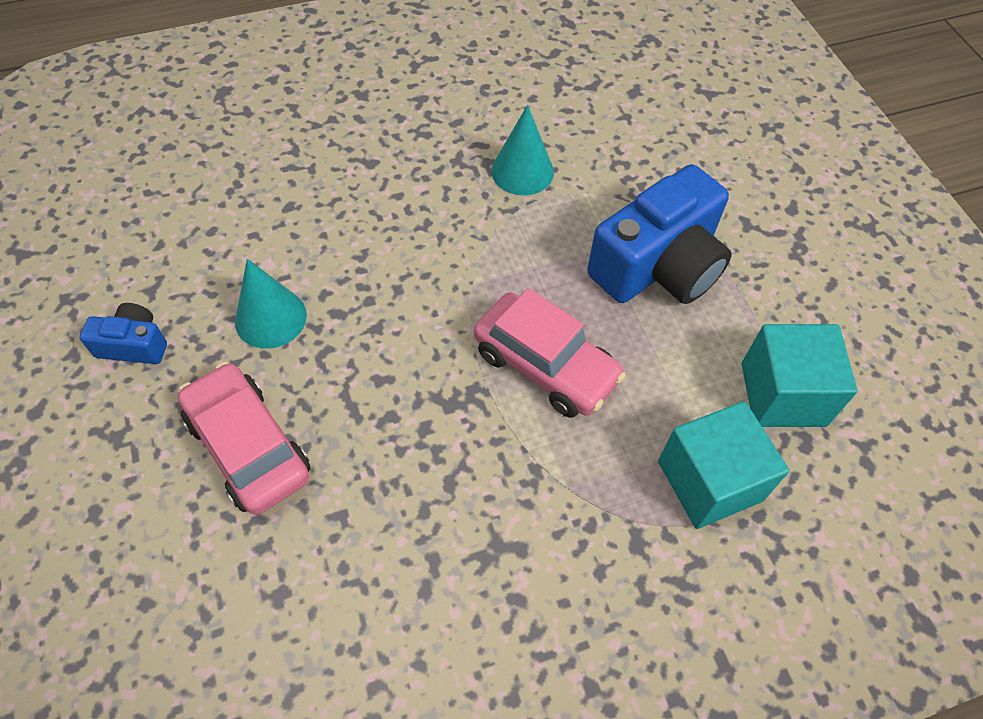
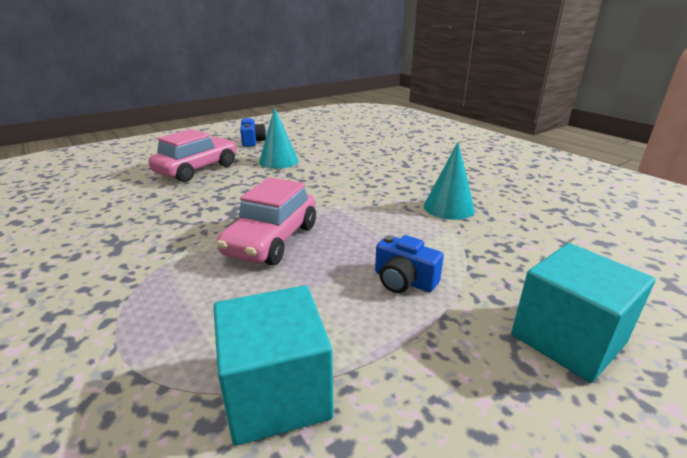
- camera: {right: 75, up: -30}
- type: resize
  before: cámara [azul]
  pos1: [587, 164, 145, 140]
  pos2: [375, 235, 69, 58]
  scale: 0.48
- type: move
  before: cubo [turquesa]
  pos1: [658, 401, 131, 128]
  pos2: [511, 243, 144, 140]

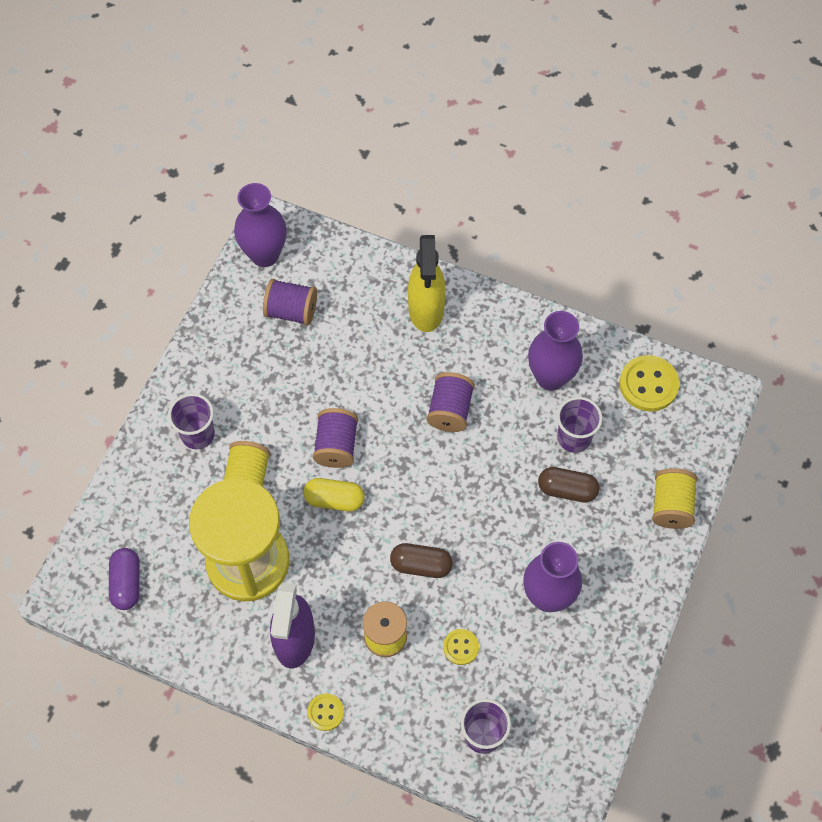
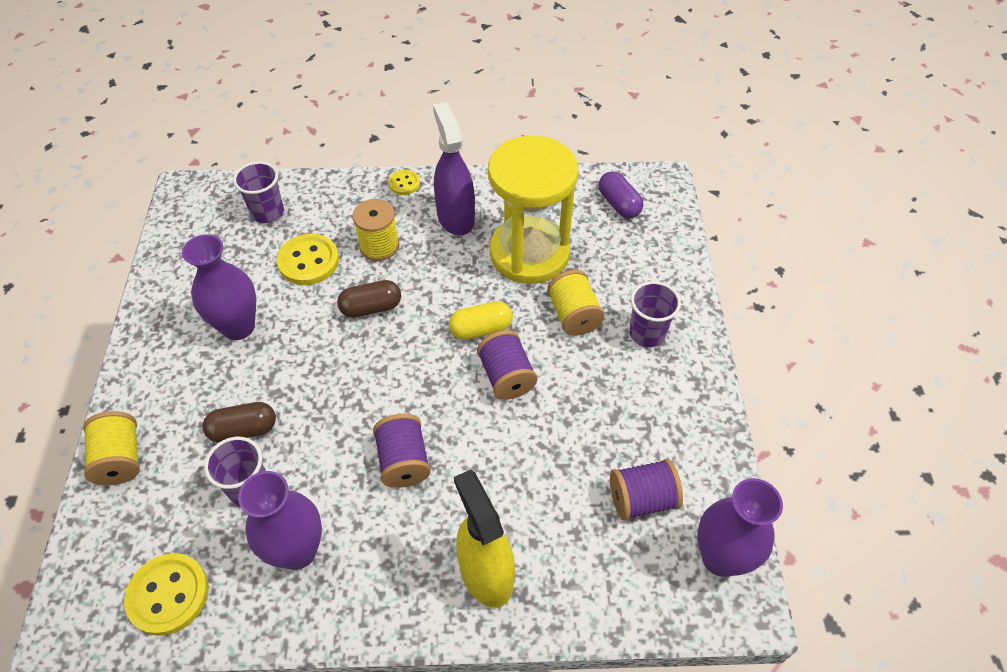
- camera: {right: 155, up: -10}
- type: resize
  before: botón [amarillo]
  pos1: [443, 629, 36, 36]
  pos2: [277, 234, 62, 51]
  scale: 1.78

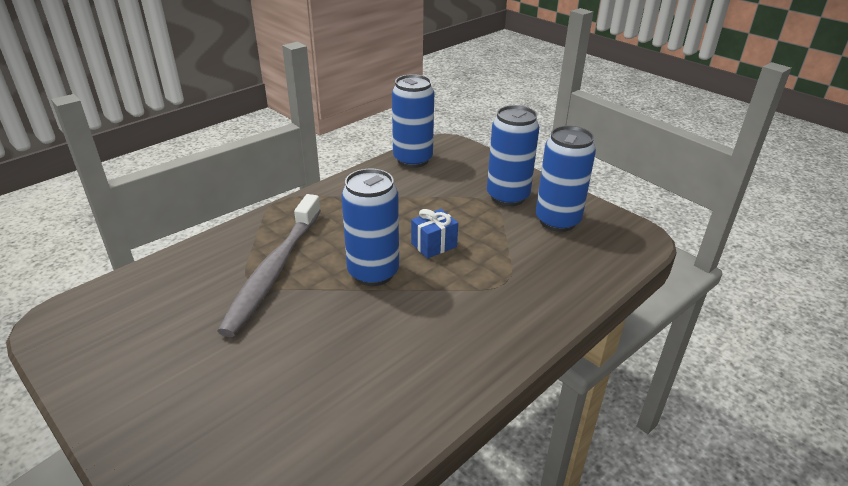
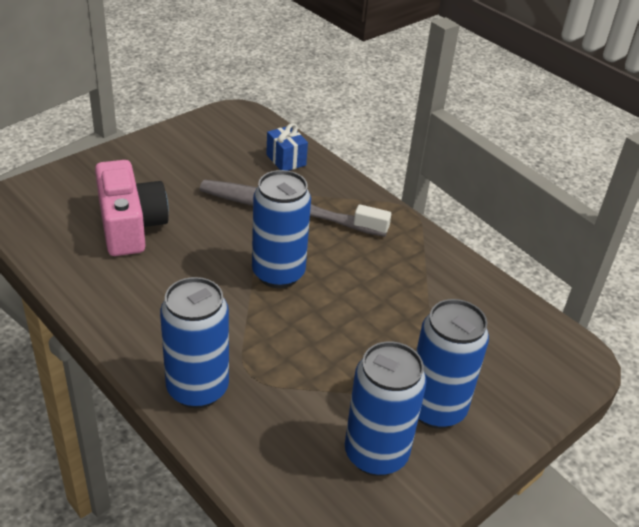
- camera: {right: 90, up: 5}
- type: move
  before: lata [azul]
  pos1: [392, 74, 42, 94]
  pos2: [160, 277, 69, 131]
- type: move
  before: regalo [azul]
  pos1: [411, 209, 47, 50]
  pos2: [266, 123, 42, 48]
- type: insert
  after: cámara [rosa]
  pos2: [95, 160, 74, 96]

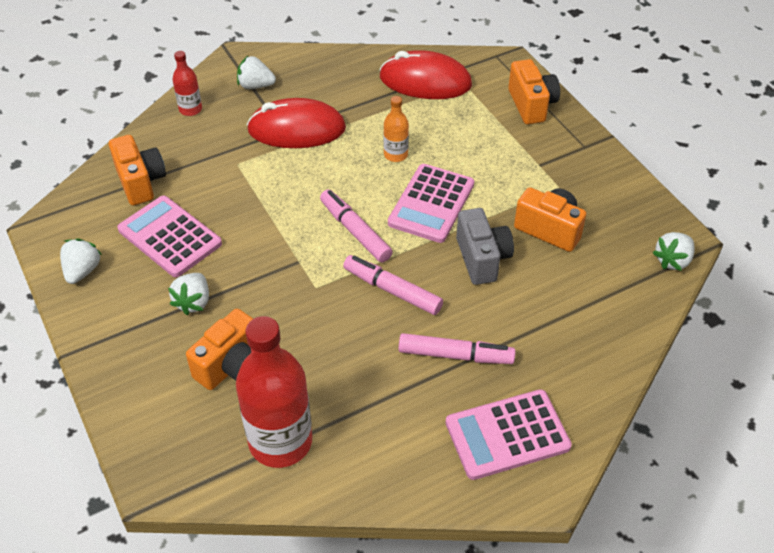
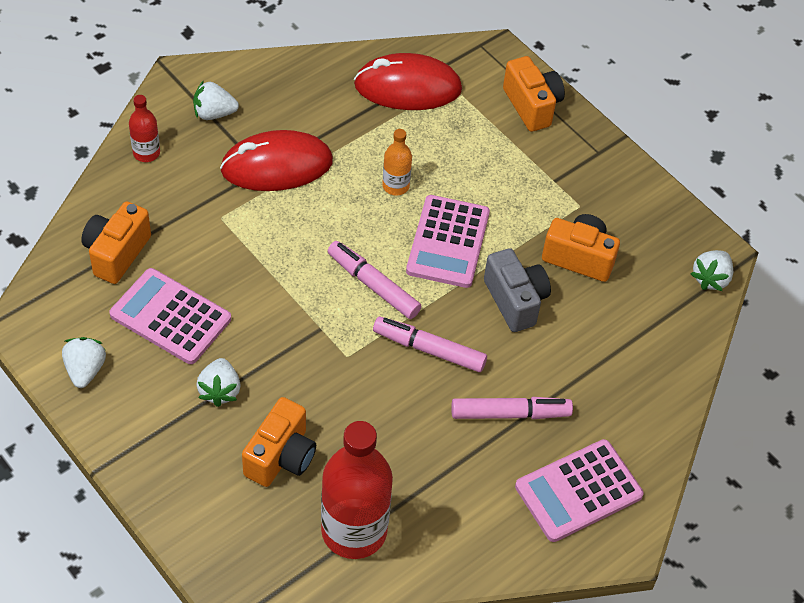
- camera: {right: -15, up: 5}
- type: rotate
  before: cámara [naranja]
  pos1: [109, 135, 57, 70]
  pos2: [81, 202, 70, 82]
  turn: -120

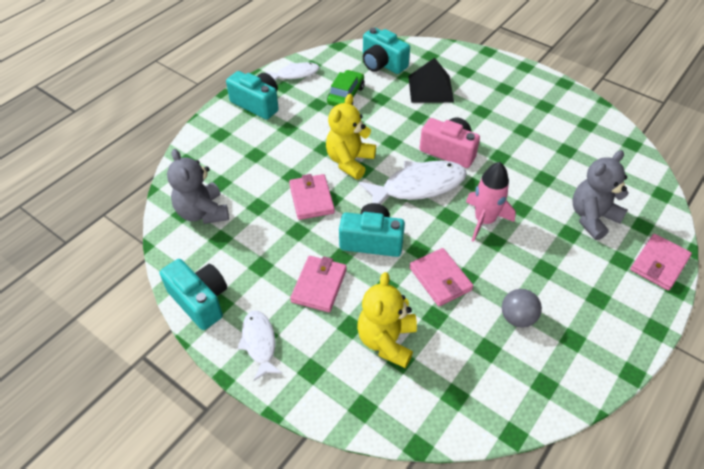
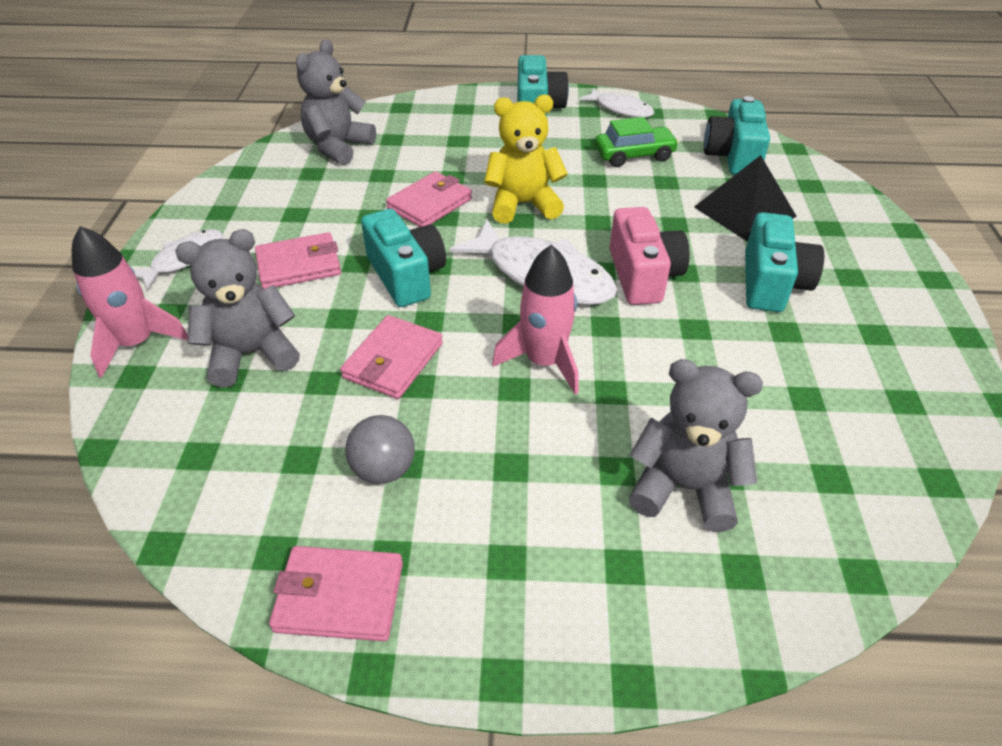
- camera: {right: 55, up: -5}
- type: move
  before: cartera [rosa]
  pos1: [630, 234, 62, 57]
  pos2: [269, 546, 134, 95]
- type: move
  before: cámara [turquesa]
  pos1: [160, 259, 67, 71]
  pos2: [745, 212, 79, 100]
- type: recolor
  before: osito [amarillo]
  after: osito [gris]
  pos1: [357, 272, 60, 96]
  pos2: [175, 229, 125, 158]
- type: insert
  after: cohete [rosa]
  pos2: [72, 226, 116, 152]

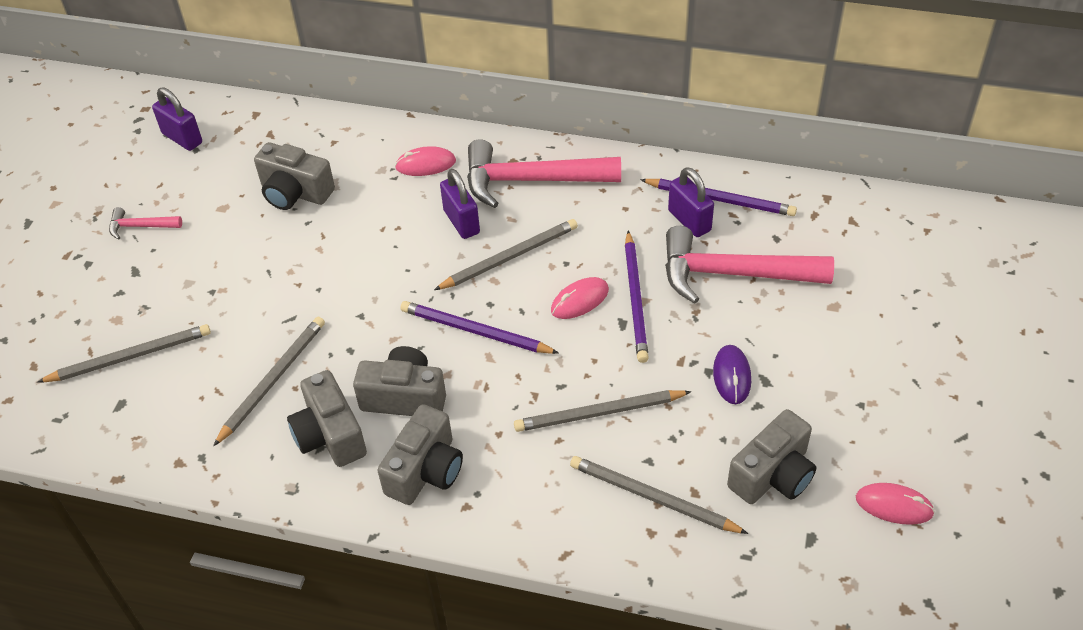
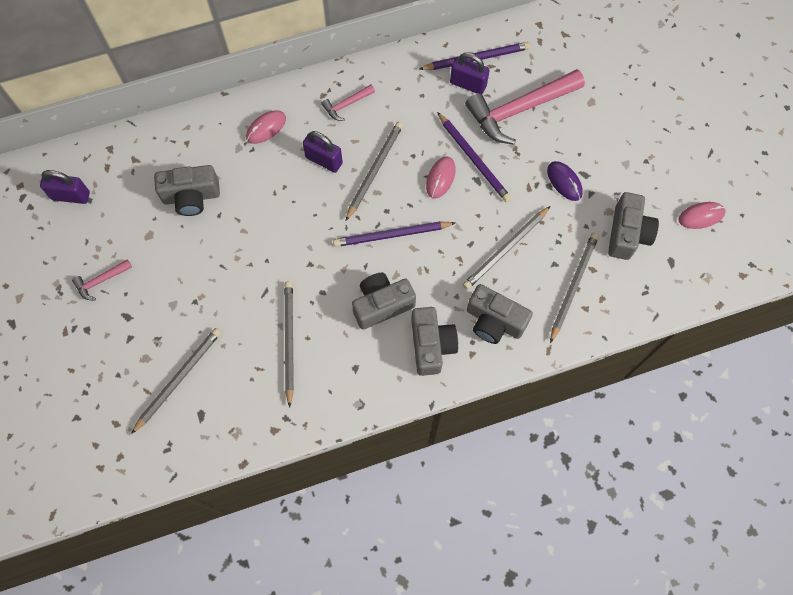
- camera: {right: -35, up: 20}
- type: resize
  before: martillo [rosa]
  pos1: [467, 139, 154, 69]
  pos2: [321, 85, 54, 36]
  scale: 0.46
- type: move
  before: cámara [gris]
  pos1: [287, 370, 80, 97]
  pos2: [467, 284, 66, 60]
- type: rotate
  before: lápiz [gris]
  pos1: [570, 456, 178, 78]
  pos2: [550, 233, 49, 110]
  turn: 120

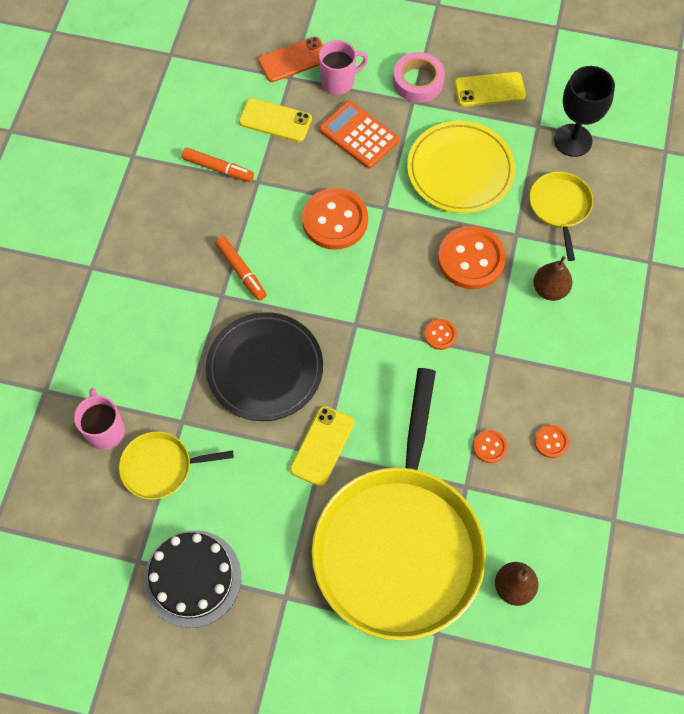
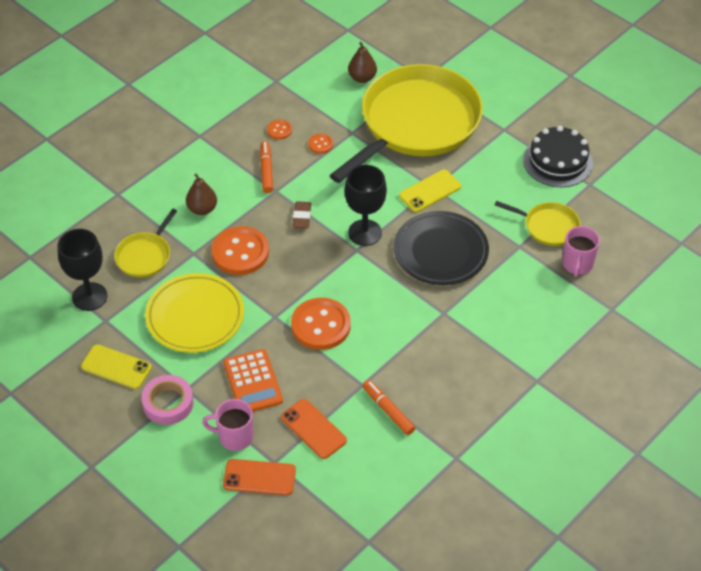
- camera: {right: -150, up: -15}
- type: recolor
  before: móvil [amarillo]
  after: móvil [naranja]
  pos1: [239, 98, 73, 44]
  pos2: [281, 399, 66, 60]
- type: move
  before: rotulador [naranja]
  pos1: [215, 236, 52, 65]
  pos2: [260, 141, 13, 52]
- type: replace
  before: botón [naranja]
  after: goma de borrar [marrón]
  pos1: [424, 319, 33, 31]
  pos2: [292, 201, 19, 27]
- type: insert
  after: copa [negro]
  pos2: [345, 165, 42, 81]

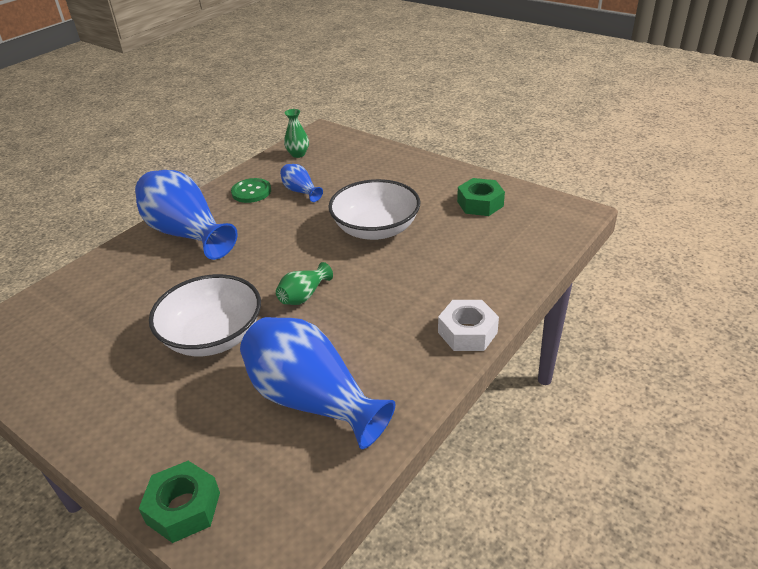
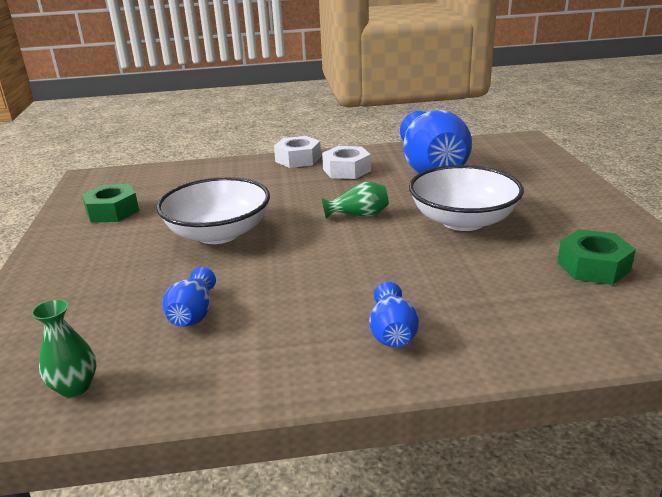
- camera: {right: -135, up: -10}
- type: resize
  before: florero [azul]
  pos1: [135, 170, 103, 90]
  pos2: [369, 282, 50, 65]
  scale: 0.46
- type: delete
  before: botón [verde]
  pos1: [231, 178, 40, 25]
- type: move
  before: tuerca [verde]
  pos1: [139, 461, 81, 82]
  pos2: [557, 229, 79, 56]
- type: insert
  after: tuerca [blanco]
  pos2: [322, 146, 49, 33]

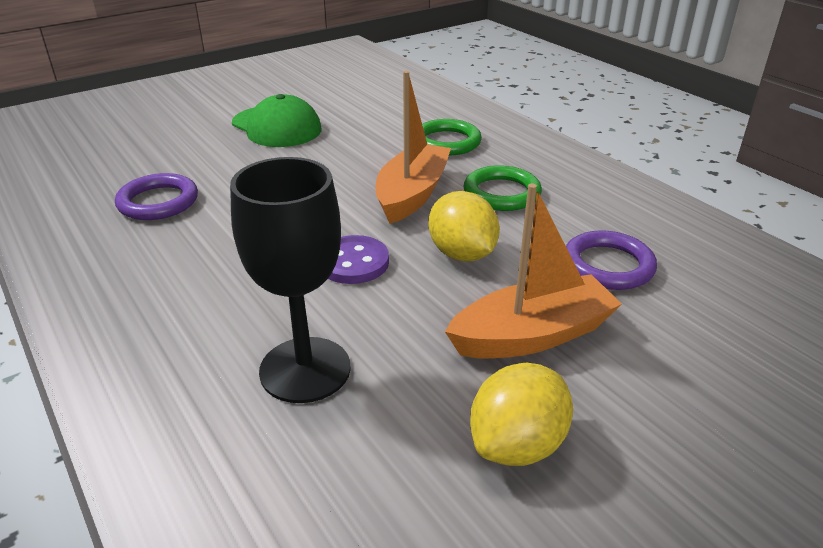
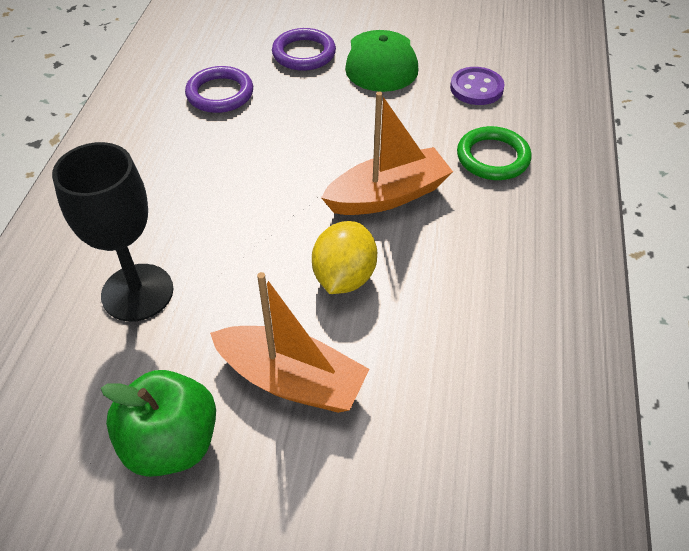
- camera: {right: 45, up: 15}
- type: delete
  before: anillo [verde]
  pos1: [463, 165, 79, 46]
- type: move
  before: anillo [morado]
  pos1: [566, 230, 91, 60]
  pos2: [272, 28, 64, 43]
- type: move
  before: botón [morado]
  pos1: [328, 235, 61, 49]
  pos2: [450, 67, 55, 38]
- type: replace
  before: limón [amarillo]
  after: manzana [verde]
  pos1: [470, 362, 103, 104]
  pos2: [101, 370, 115, 107]

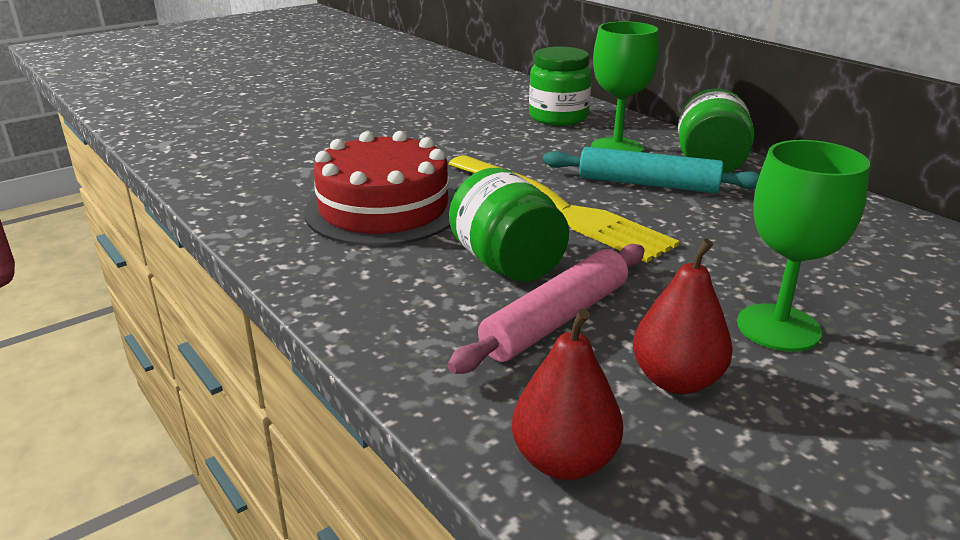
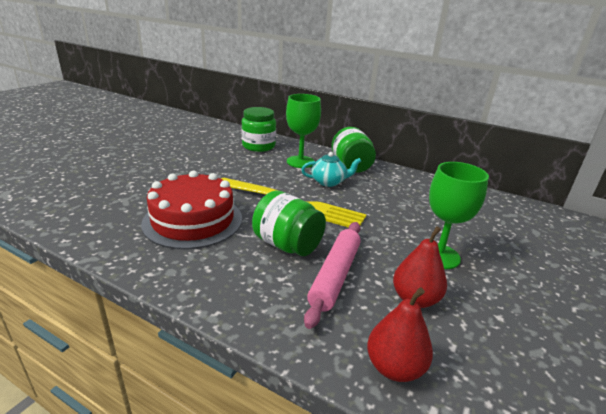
- camera: {right: -25, up: 0}
- type: replace
  before: rodillo [turquesa]
  after: tetera [turquesa]
  pos1: [543, 147, 216, 46]
  pos2: [301, 152, 60, 35]

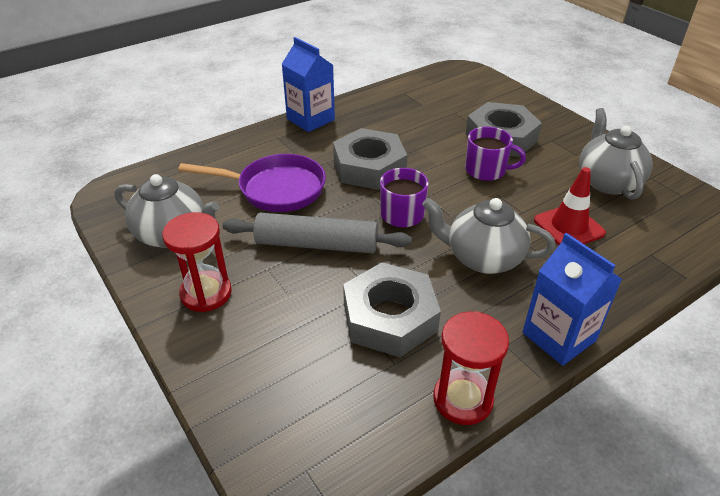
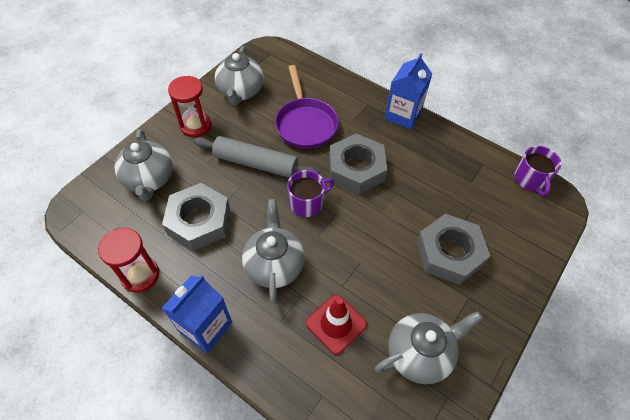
- camera: {right: 70, up: 15}
- type: move
  before: taza [morado]
  pos1: [465, 126, 61, 55]
  pos2: [514, 146, 48, 50]
- type: rotate
  before: rodillo [gris]
  pos1: [222, 213, 190, 40]
  pos2: [193, 136, 126, 42]
  turn: -60
- type: insert
  after: tetera [gris]
  pos2: [114, 129, 59, 72]

